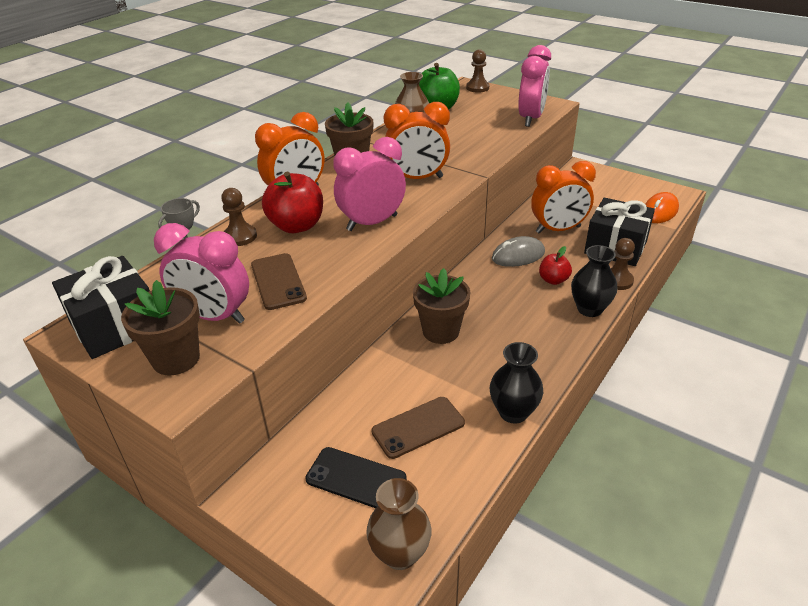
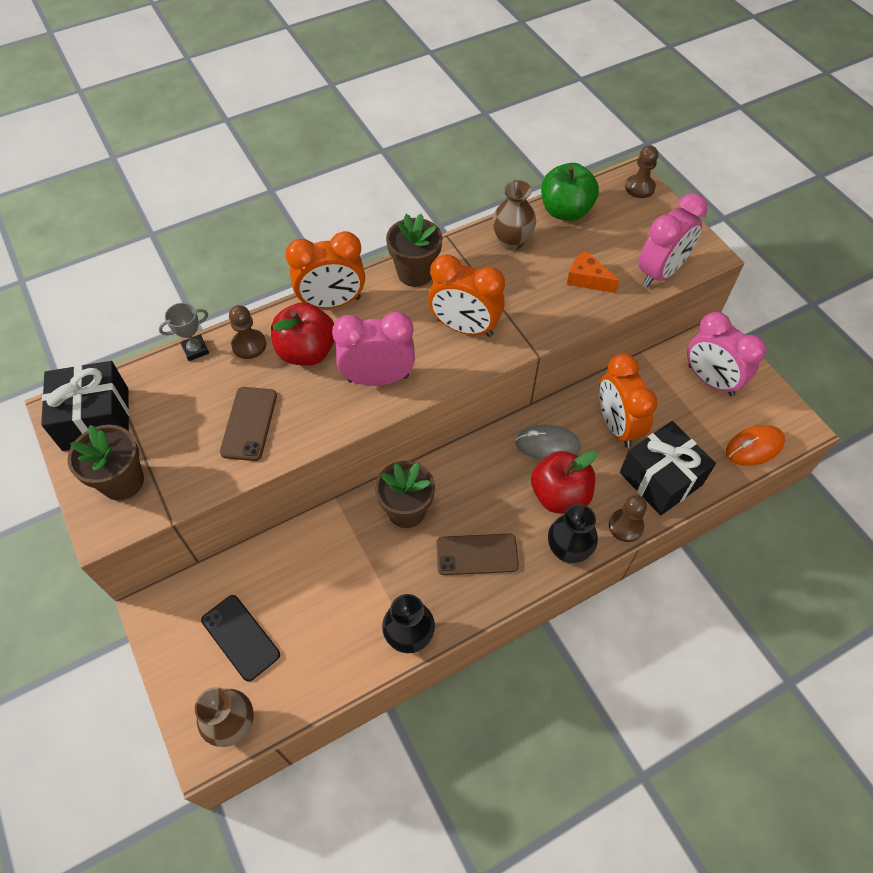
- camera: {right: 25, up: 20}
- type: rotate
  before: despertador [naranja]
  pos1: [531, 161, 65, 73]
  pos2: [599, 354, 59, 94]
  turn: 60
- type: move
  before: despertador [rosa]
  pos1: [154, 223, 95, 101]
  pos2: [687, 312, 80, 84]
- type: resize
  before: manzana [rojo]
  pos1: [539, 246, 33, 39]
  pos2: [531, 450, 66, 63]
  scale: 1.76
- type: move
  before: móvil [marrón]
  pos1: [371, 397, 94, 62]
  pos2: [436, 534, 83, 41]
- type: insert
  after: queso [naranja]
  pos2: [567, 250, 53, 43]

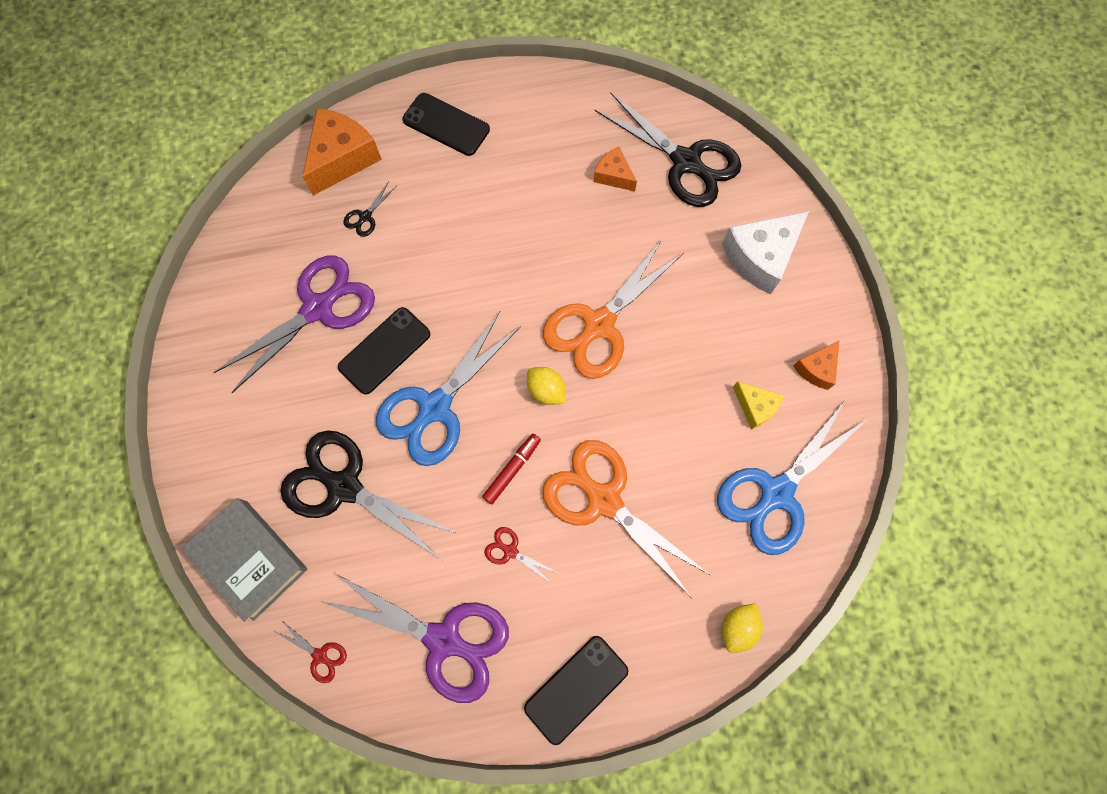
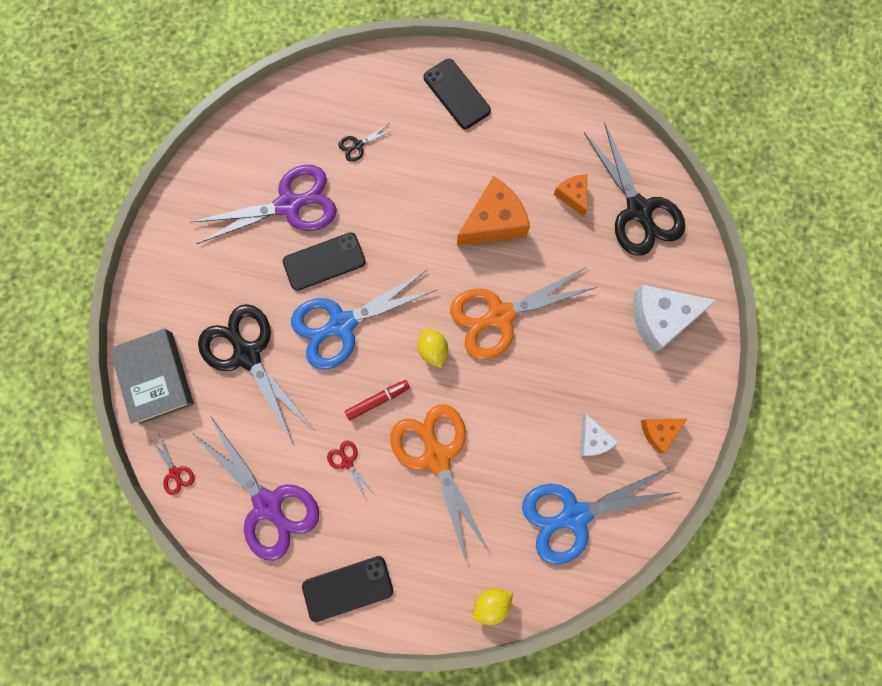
- camera: {right: 25, up: 5}
- type: move
  before: queso [naranja]
  pos1: [302, 108, 80, 88]
  pos2: [457, 176, 73, 70]
- type: recolor
  before: queso [amarillo]
  after: queso [blanco]
  pos1: [733, 381, 51, 49]
  pos2: [580, 414, 38, 42]

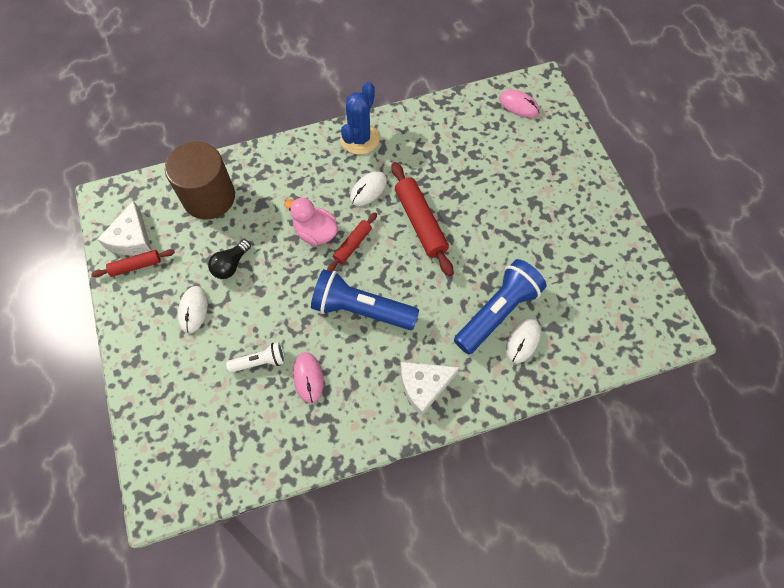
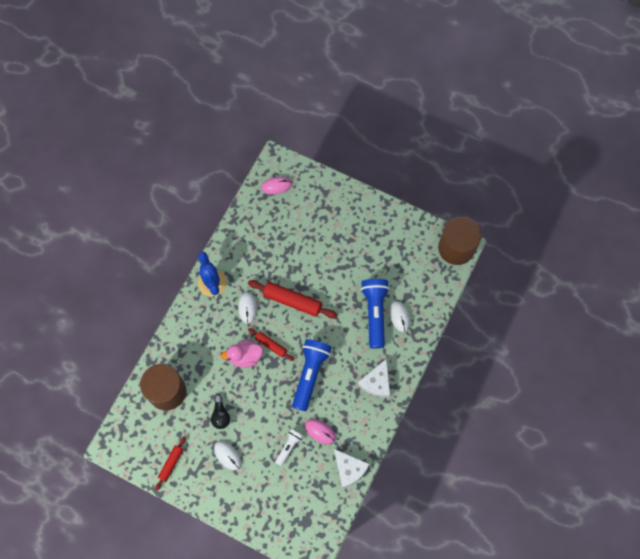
- camera: {right: -45, up: 5}
- type: move
  before: queso [blanco]
  pos1: [97, 200, 55, 56]
  pos2: [334, 449, 35, 39]
- type: rotate
  before: rodillo [rojo]
  pos1: [327, 212, 50, 60]
  pos2: [248, 328, 46, 33]
  turn: -45
- type: rotate
  before: lámpara de mano [azul]
  pos1: [311, 269, 108, 61]
  pos2: [292, 339, 40, 72]
  turn: 135
- type: insert
  after: cilindro [marrón]
  pos2: [438, 217, 43, 48]

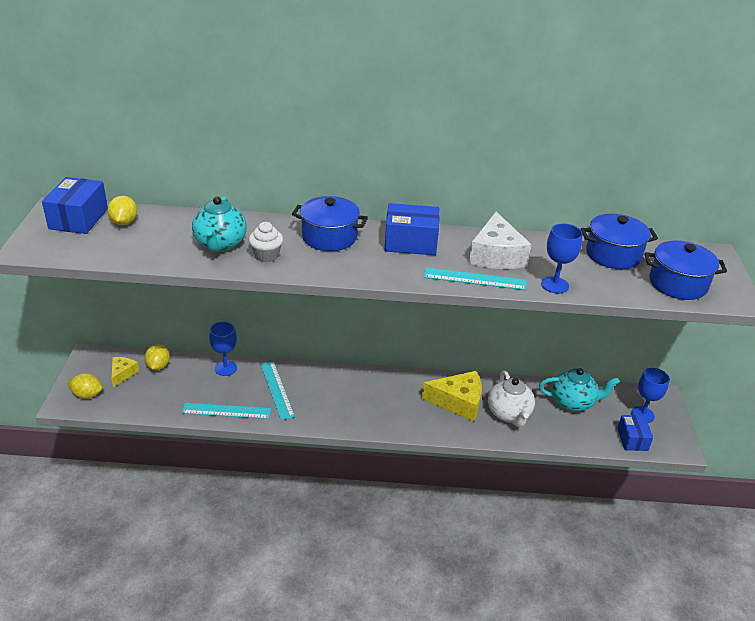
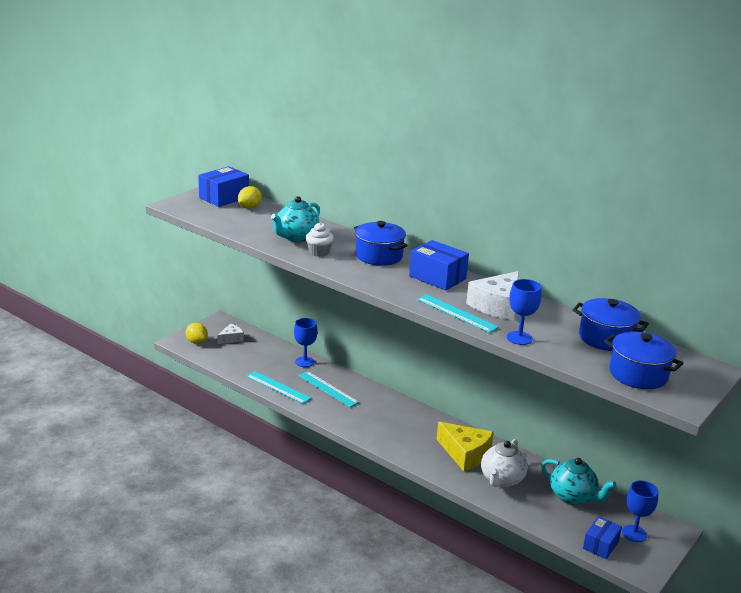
- camera: {right: 35, up: -10}
- type: delete
  before: limón [amarillo]
  pos1: [144, 344, 26, 26]
- type: recolor
  before: queso [amarillo]
  after: queso [blanco]
  pos1: [111, 357, 28, 30]
  pos2: [217, 324, 27, 20]
- type: rotate
  before: regla [turquesa]
  pos1: [260, 361, 35, 59]
  pos2: [298, 371, 61, 36]
  turn: -60

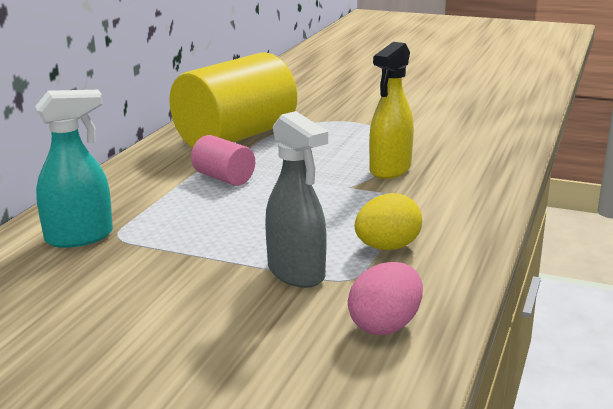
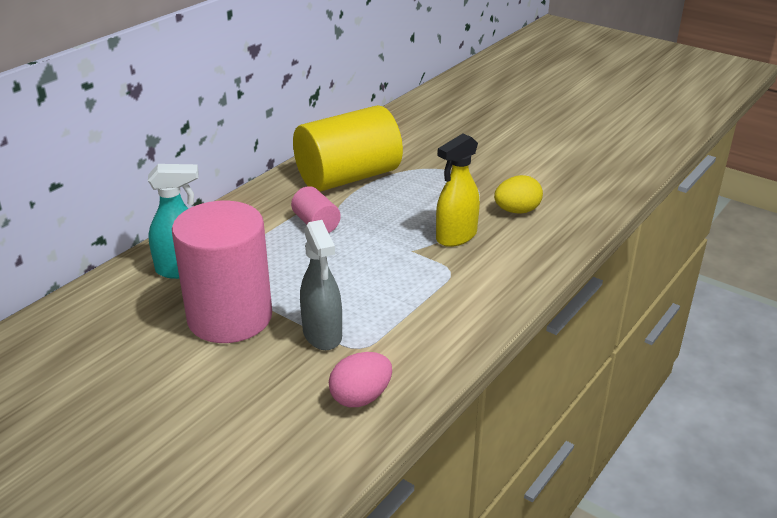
- camera: {right: 15, up: 10}
- type: move
  before: huevo [amarillo]
  pos1: [354, 193, 68, 57]
  pos2: [494, 175, 49, 39]
- type: insert
  after: cilindro [rosa]
  pos2: [172, 201, 100, 142]

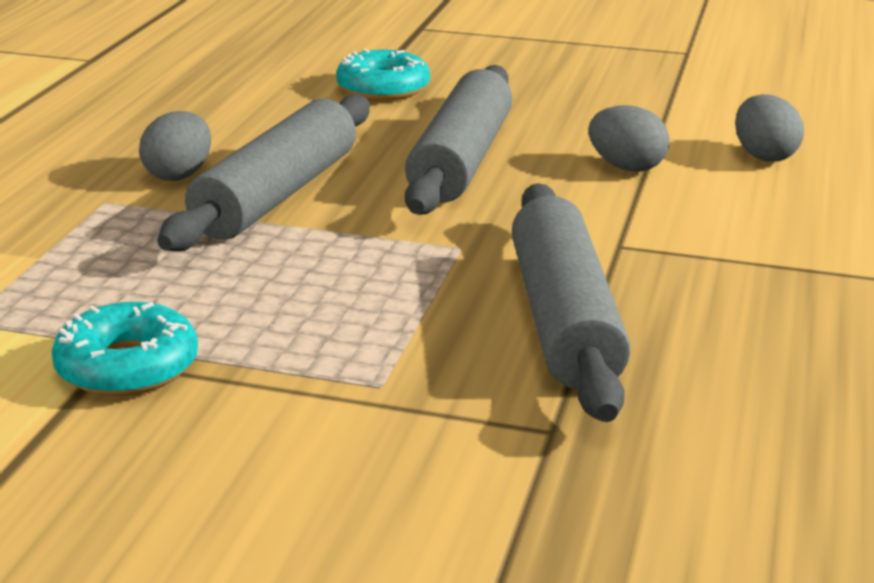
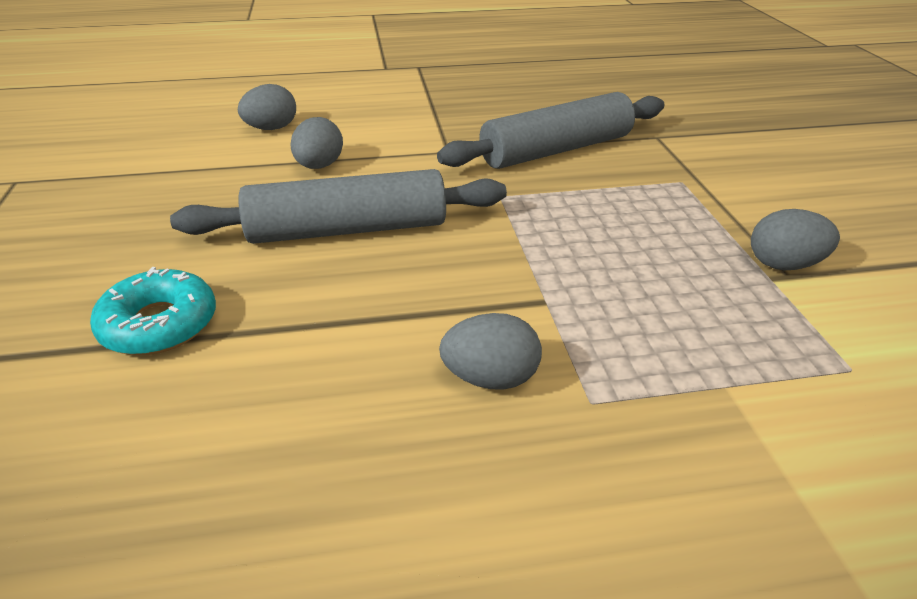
- camera: {right: -115, up: 10}
- type: delete
  before: rodillo [gris]
  pos1: [157, 95, 213, 156]
- type: replace
  before: rosquilla [turquesa]
  after: huevo [gris]
  pos1: [52, 302, 146, 94]
  pos2: [751, 209, 89, 61]

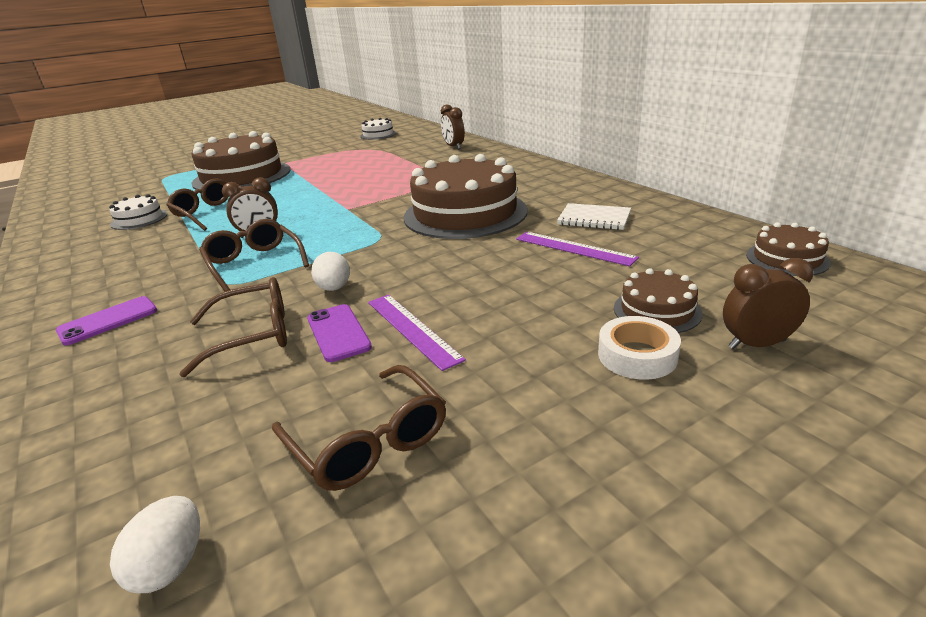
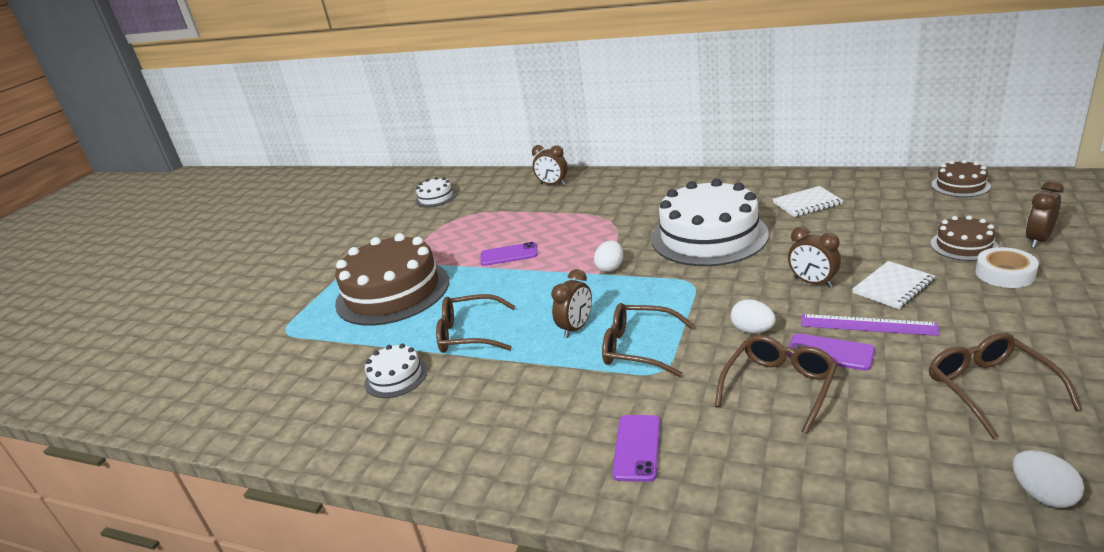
- camera: {right: -35, up: 0}
- type: recolor
  before: tarta [marrón]
  after: tarta [blanco]
  pos1: [404, 154, 124, 85]
  pos2: [651, 179, 118, 87]
- type: delete
  before: regla [morado]
  pos1: [516, 232, 123, 34]
- type: rotate
  before: gafas [marrón]
  pos1: [272, 365, 174, 126]
  pos2: [929, 333, 153, 106]
  turn: -120
- type: insert
  after: despertador [marrón]
  pos2: [788, 227, 53, 61]
- type: insert
  after: huevo [blanco]
  pos2: [594, 240, 29, 32]
- type: insert
  after: móvil [morado]
  pos2: [480, 242, 58, 24]
- type: insert
  after: cuaderno [blanco]
  pos2: [852, 261, 83, 48]

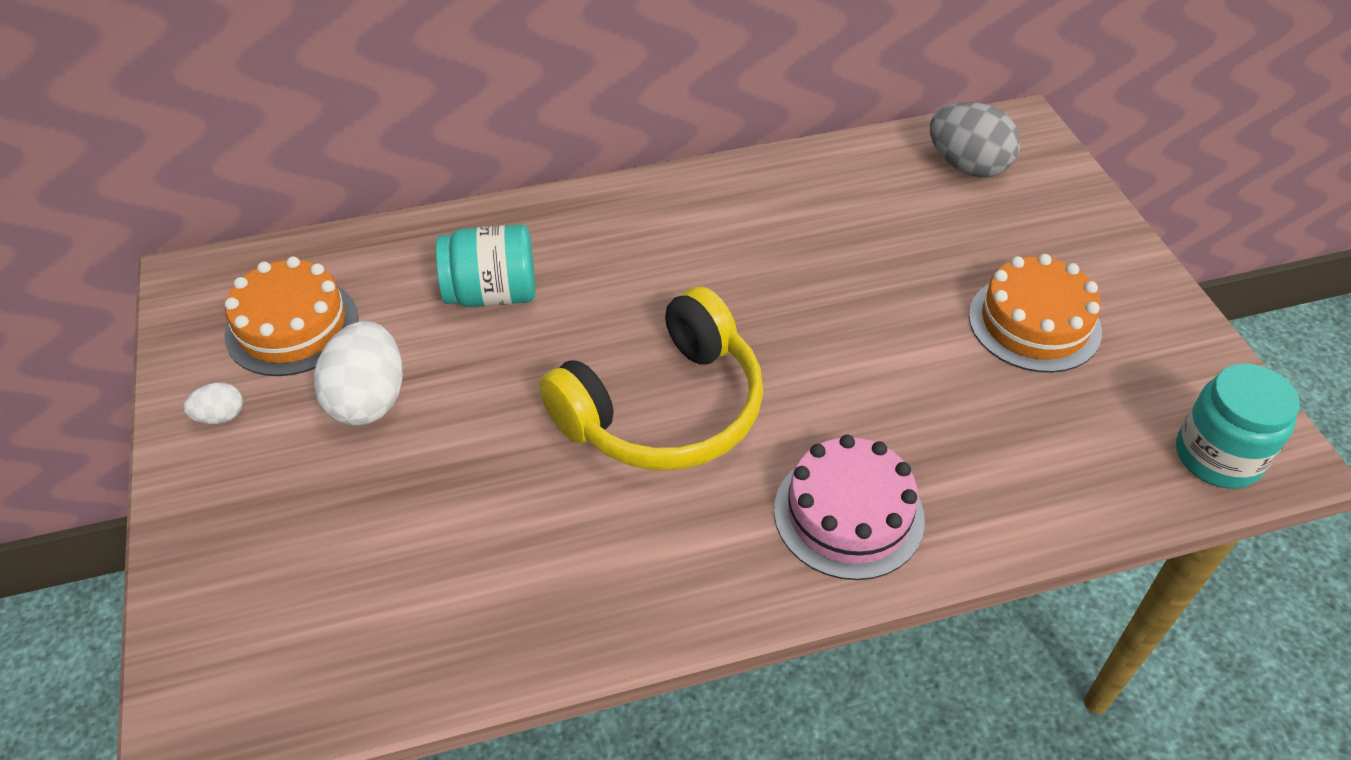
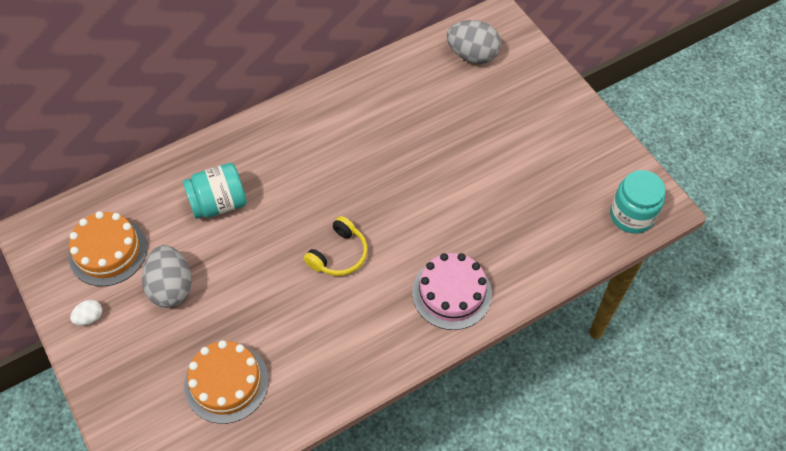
- camera: {right: -15, up: 10}
- type: move
  before: tarta [naranja]
  pos1: [969, 254, 133, 119]
  pos2: [184, 340, 85, 84]
- type: resize
  before: auriculares [amarillo]
  pos1: [539, 287, 224, 183]
  pos2: [304, 216, 64, 60]
  scale: 0.53
- type: recolor
  before: huevo [blanco]
  after: huevo [gris]
  pos1: [314, 321, 89, 105]
  pos2: [142, 245, 50, 63]

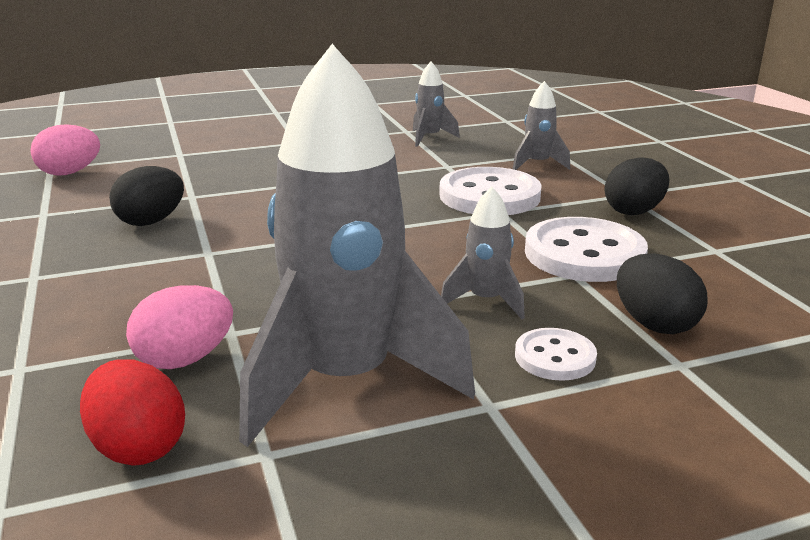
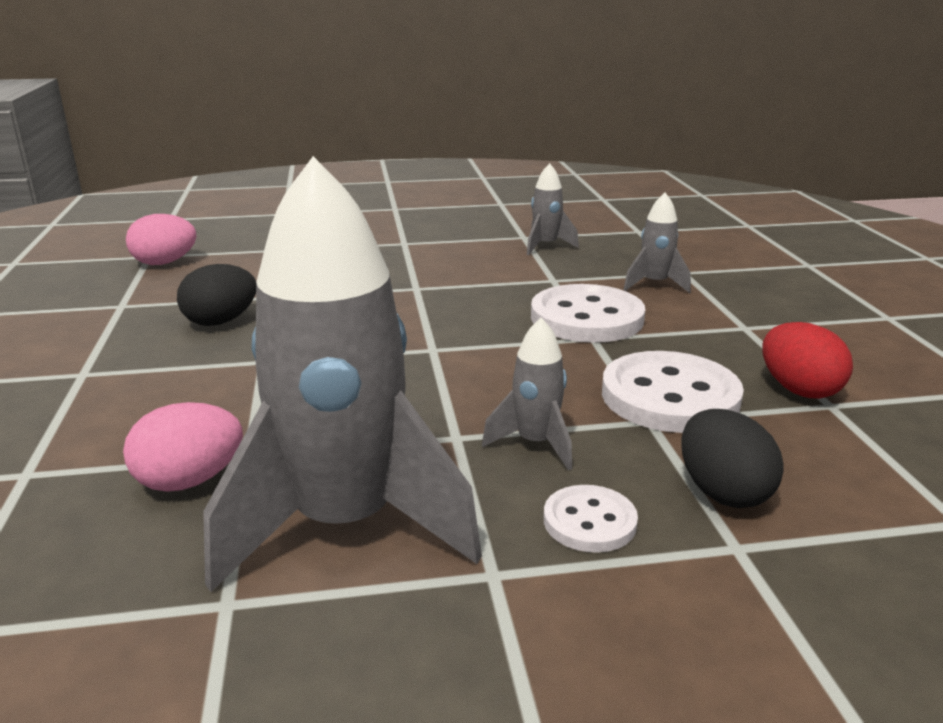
- camera: {right: 10, up: 0}
- type: delete
  before: huevo [negro]
  pos1: [604, 157, 65, 58]
- type: move
  before: huevo [rojo]
  pos1: [80, 359, 105, 107]
  pos2: [762, 322, 91, 77]

